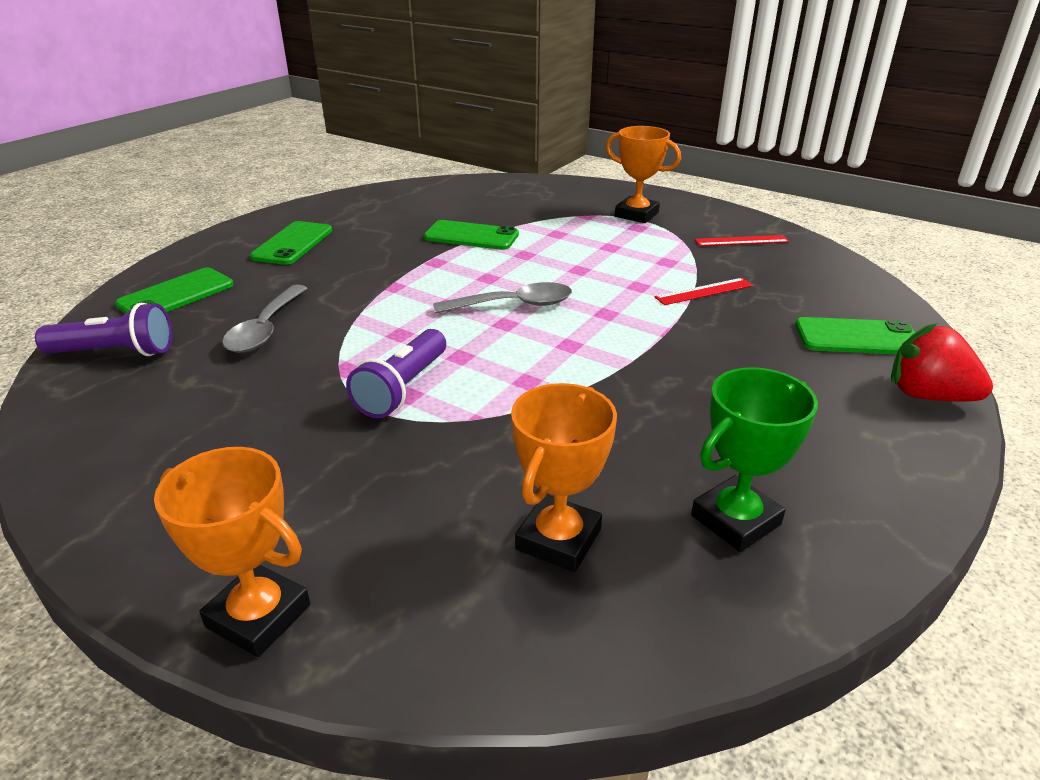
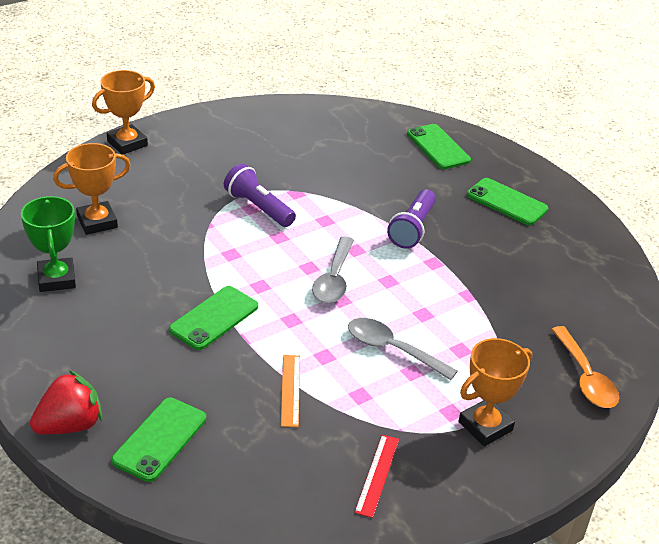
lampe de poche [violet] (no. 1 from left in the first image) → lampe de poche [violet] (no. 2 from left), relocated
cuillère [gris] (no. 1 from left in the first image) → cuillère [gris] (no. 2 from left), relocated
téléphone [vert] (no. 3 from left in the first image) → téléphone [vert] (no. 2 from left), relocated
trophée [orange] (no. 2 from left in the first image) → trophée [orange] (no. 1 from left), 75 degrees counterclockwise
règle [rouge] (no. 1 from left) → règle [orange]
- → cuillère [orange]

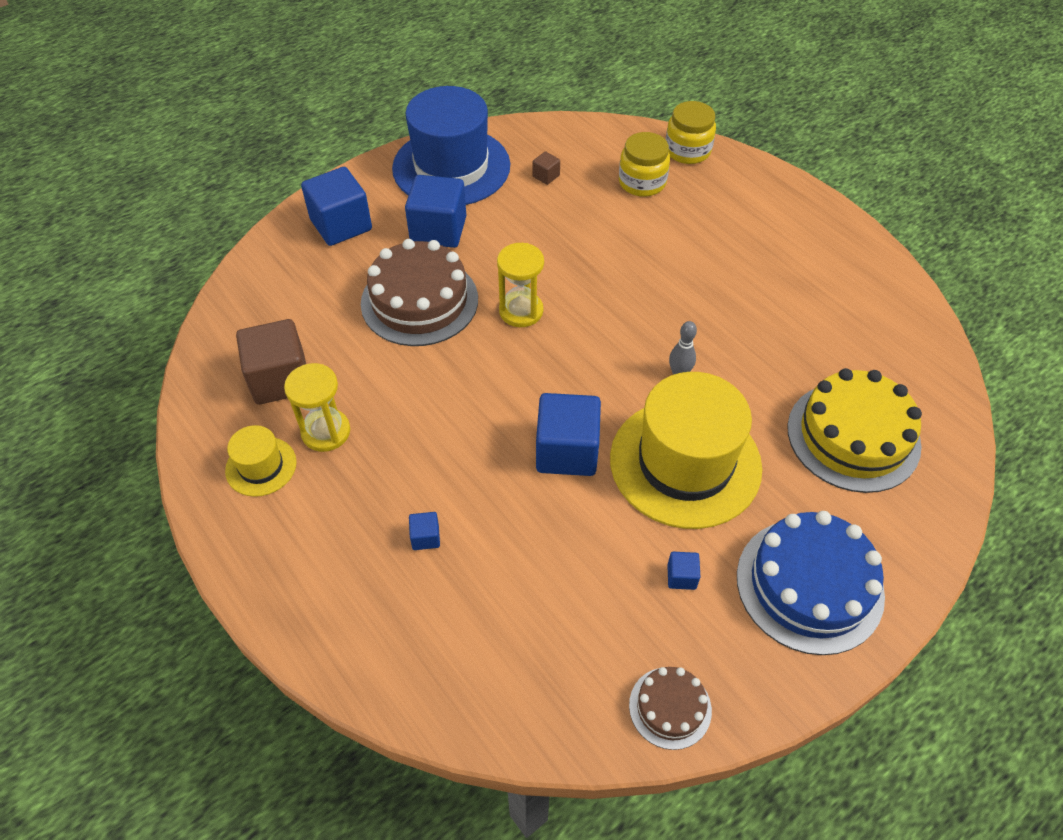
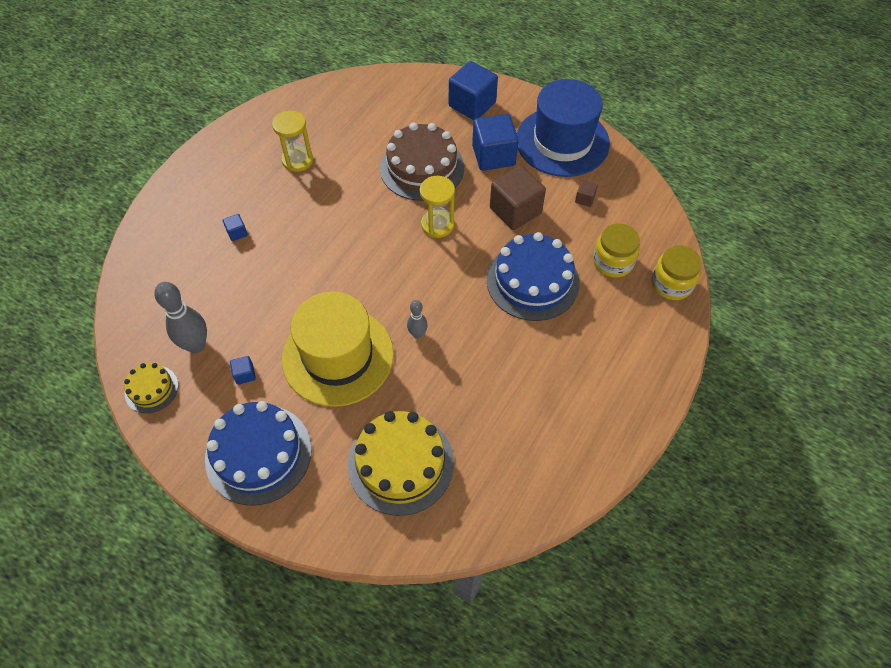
chapeau [jaune] (no. 1 from left) → -
cube [marron] (no. 1 from left), relocated
cube [bleu] (no. 4 from left) → -
gâteau [marron] (no. 2 from left) → gâteau [jaune] (no. 1 from left)
- → quille [gris] (no. 1 from left)
- → gâteau [bleu] (no. 2 from left)

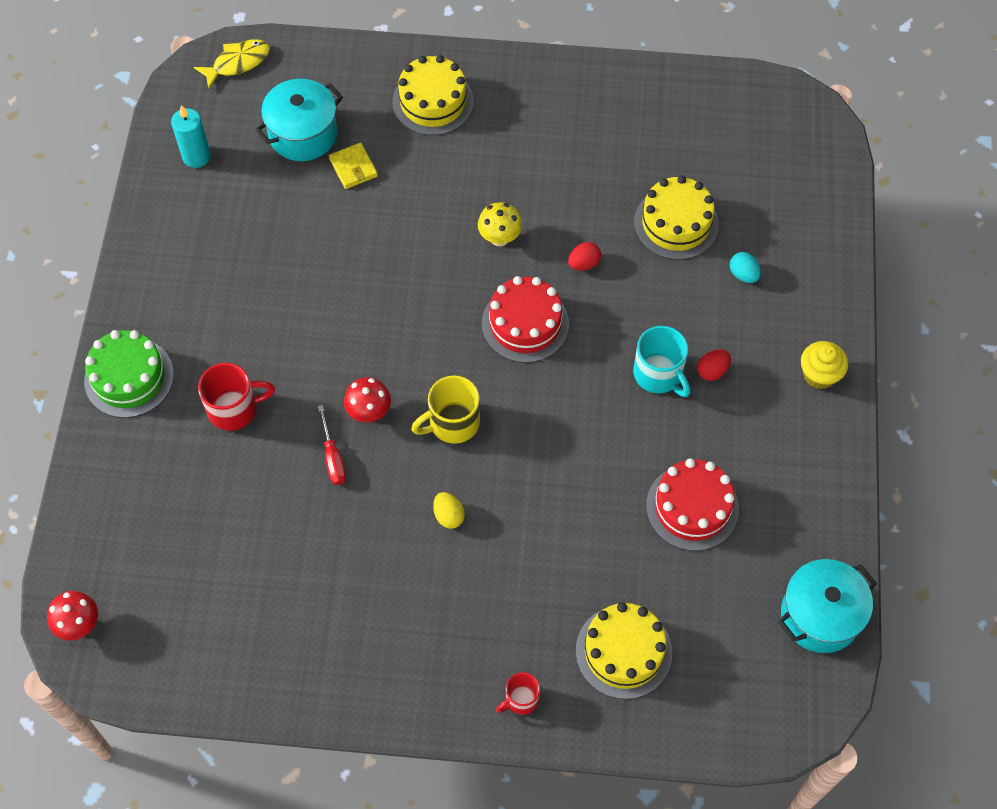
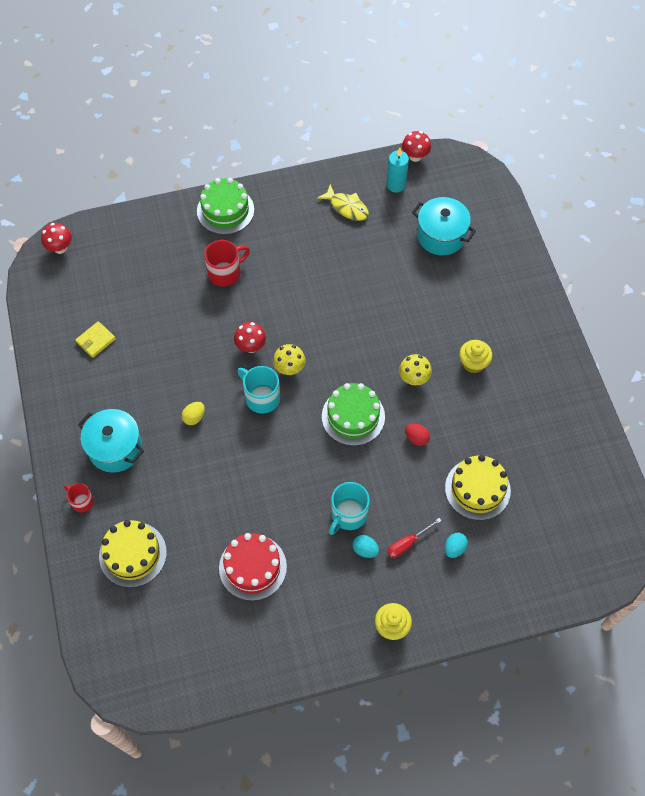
poisson [jaune], relocated
tasse [rouge] (no. 1 from left in the first image) → tasse [rouge] (no. 2 from left), 90 degrees counterclockwise
tournevis [rouge], relocated
portefeuille [jaune], relocated
gâteau [jaune] (no. 1 from left) → -
tasse [jaune] → tasse [turquoise] (no. 1 from left)
gâteau [rouge] (no. 1 from left) → gâteau [vert] (no. 2 from left)
œuf [rouge] (no. 2 from left) → œuf [turquoise] (no. 1 from left)
marmite [turquoise] (no. 2 from left in the first image) → marmite [turquoise] (no. 1 from left), relocated
- → champignon [jaune] (no. 1 from left)
- → champignon [rouge] (no. 3 from left)
- → muffin [jaune] (no. 2 from left)

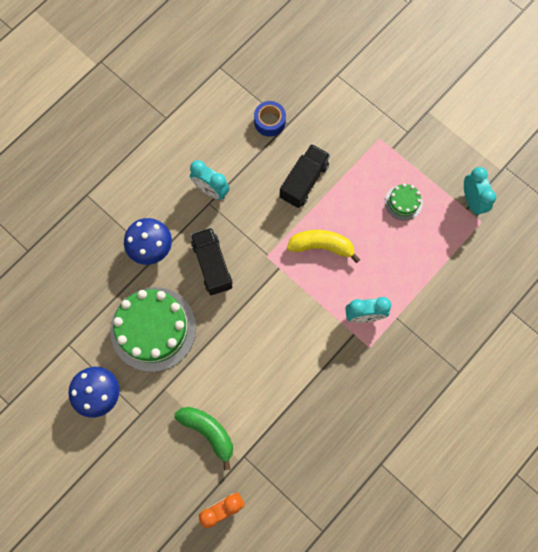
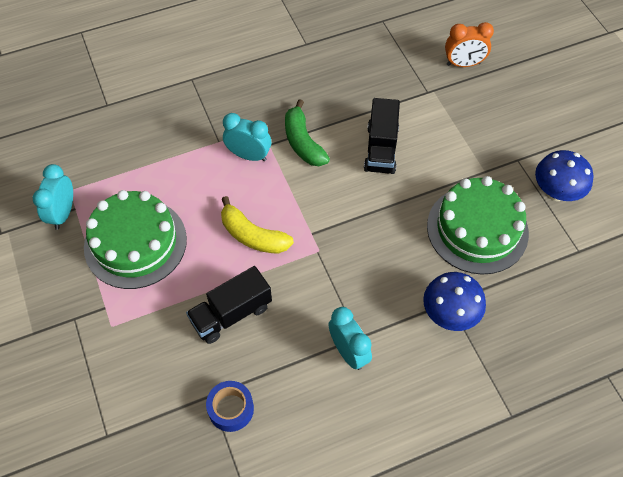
banane [vert], relocated
camion [noir] (no. 1 from left in the first image) → camion [noir] (no. 2 from left), relocated
gâteau [vert] (no. 2 from left in the first image) → gâteau [vert] (no. 1 from left), x2.17

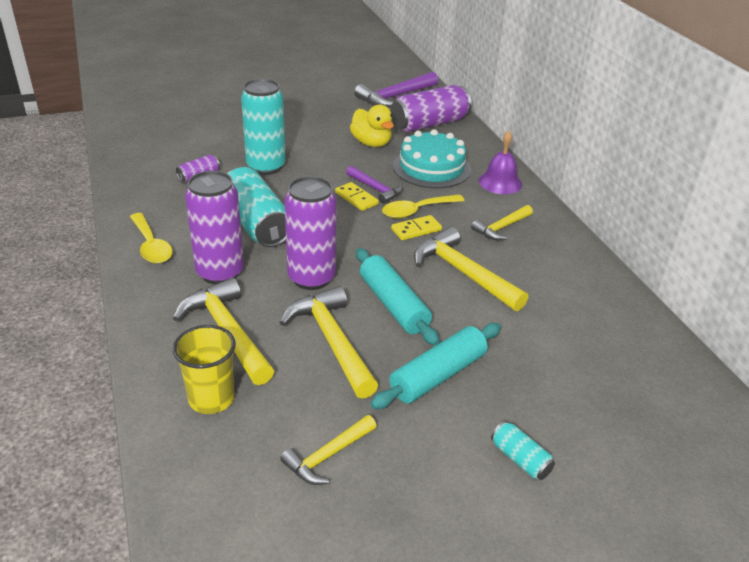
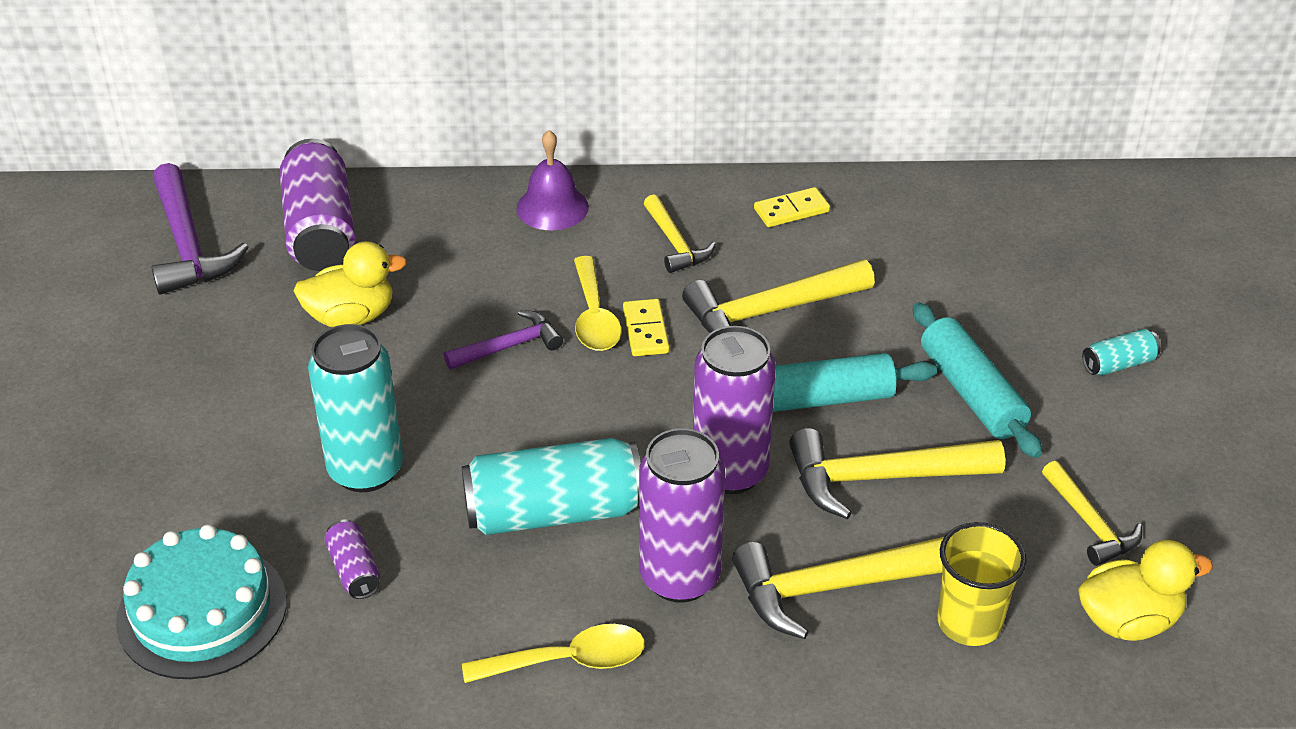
domino [jaune] (no. 1 from left in the first image) → domino [jaune] (no. 2 from left), relocated
gâteau [turquoise], relocated
- → canard [jaune] (no. 2 from left)

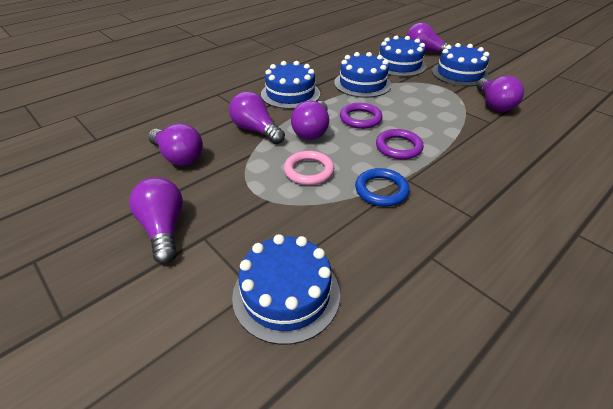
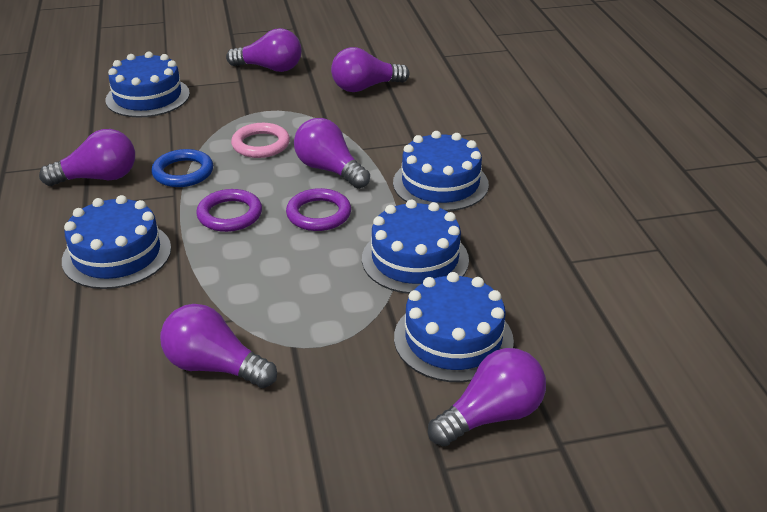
ampoule [violet] (no. 3 from left in the first image) → ampoule [violet] (no. 1 from left), relocated
gâteau [bleu] (no. 5 from left in the first image) → gâteau [bleu] (no. 1 from left), relocated

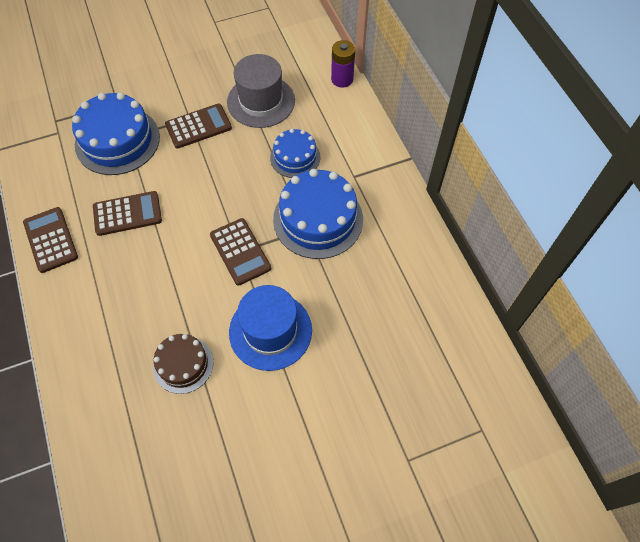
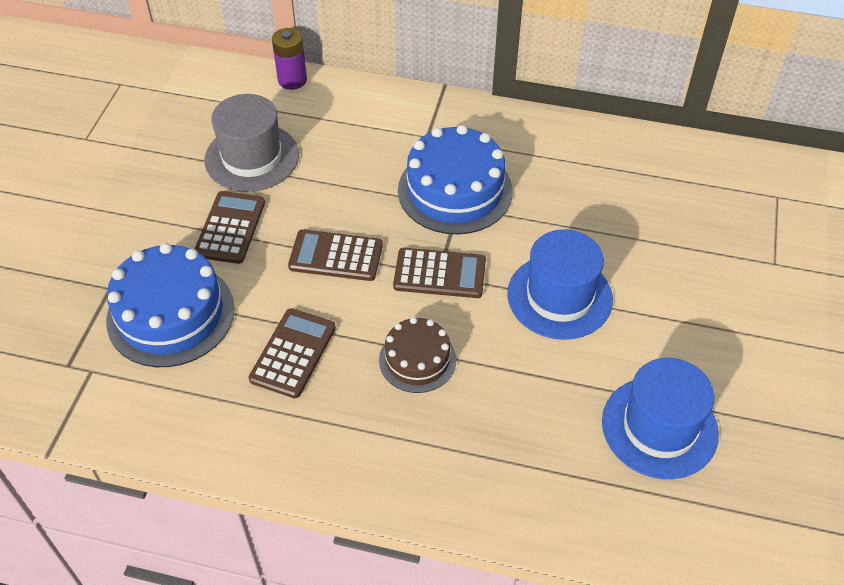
calculatrice [marron] (no. 1 from left in the first image) → calculatrice [marron] (no. 3 from left), relocated
gâteau [marron], relocated
gâteau [bleu] (no. 2 from left) → -
- → chapeau [bleu] (no. 2 from left)

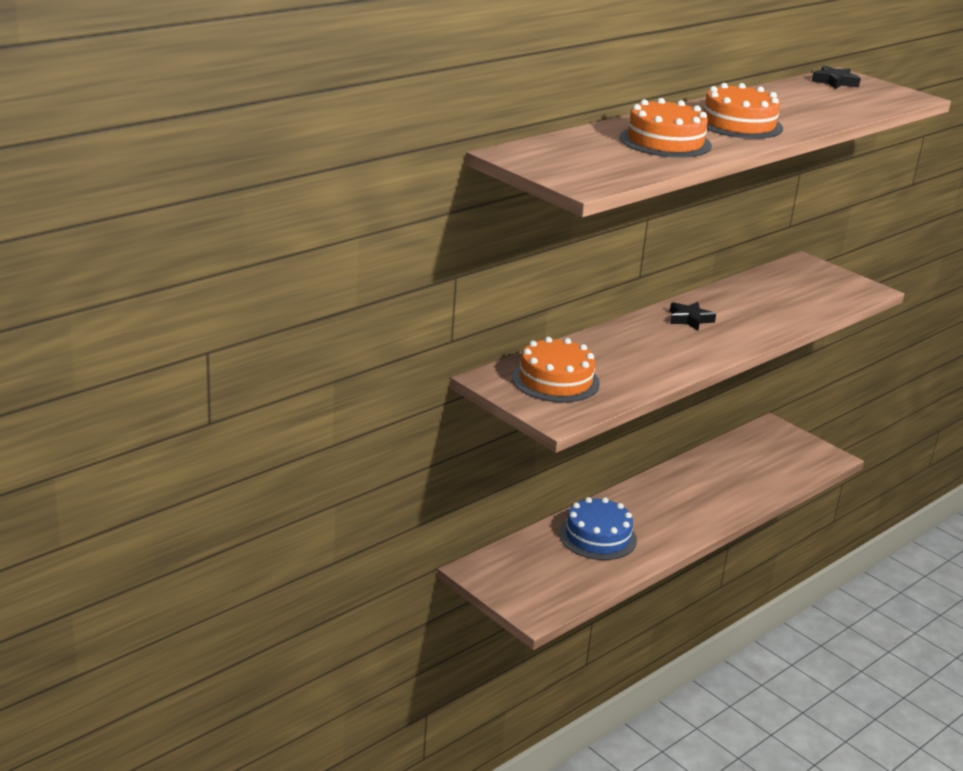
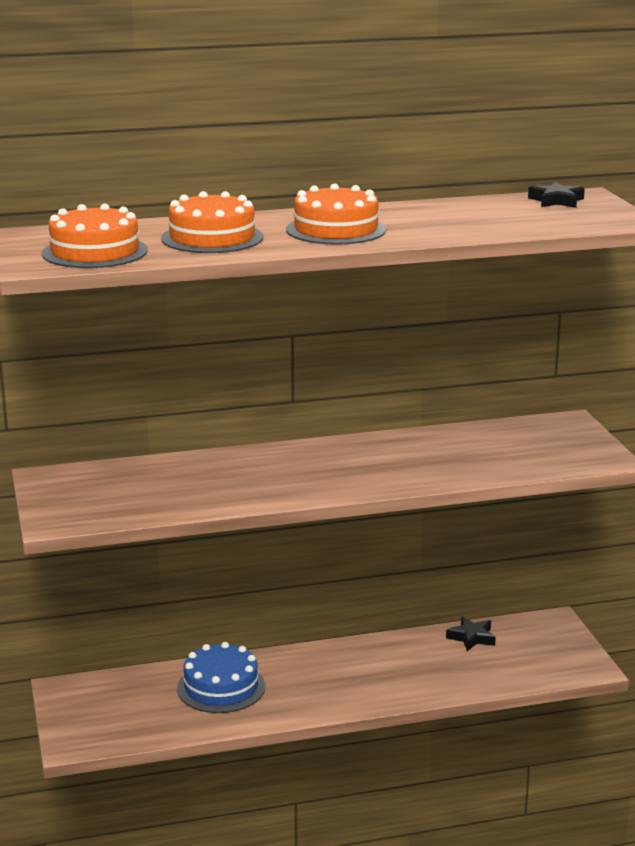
gâteau [orange] (no. 1 from left), relocated
étoile [noir] (no. 1 from left), relocated

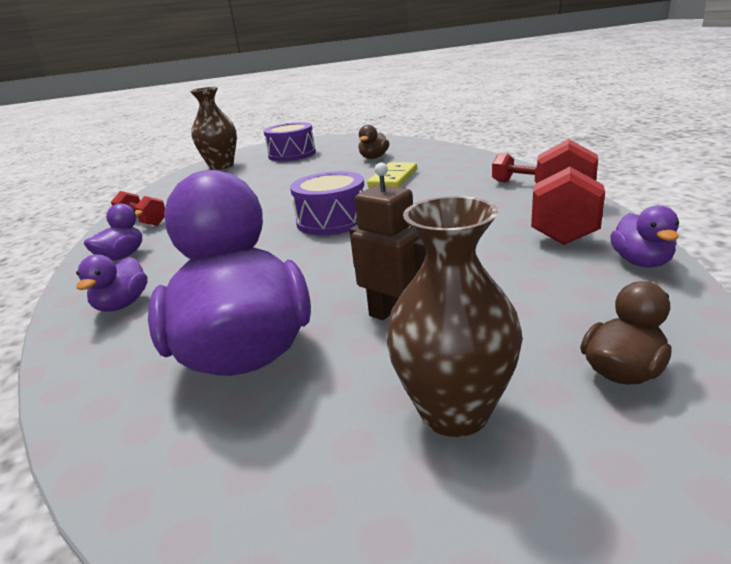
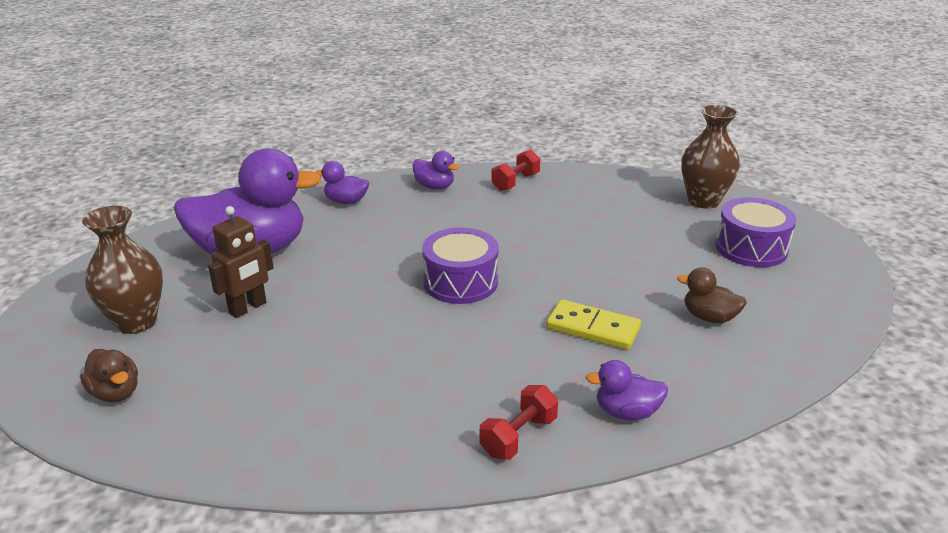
haltère [rouge] (no. 3 from left) → -
canard [violet] (no. 4 from left), relocated

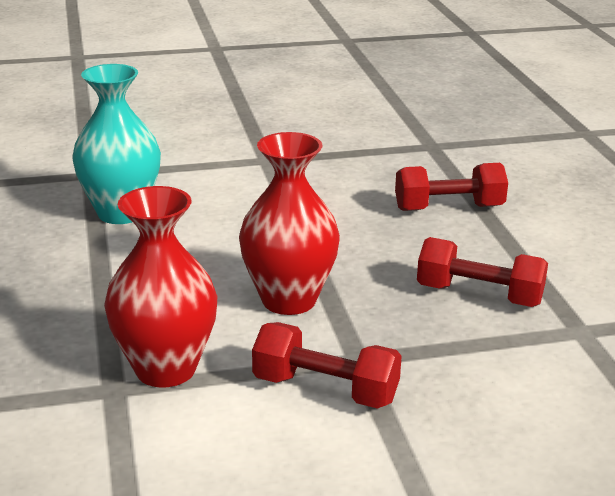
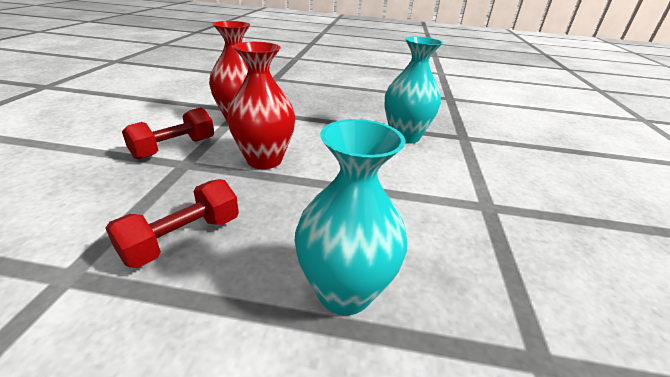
haltère [rouge] (no. 2 from left) → vase [turquoise] (no. 1 from left)

